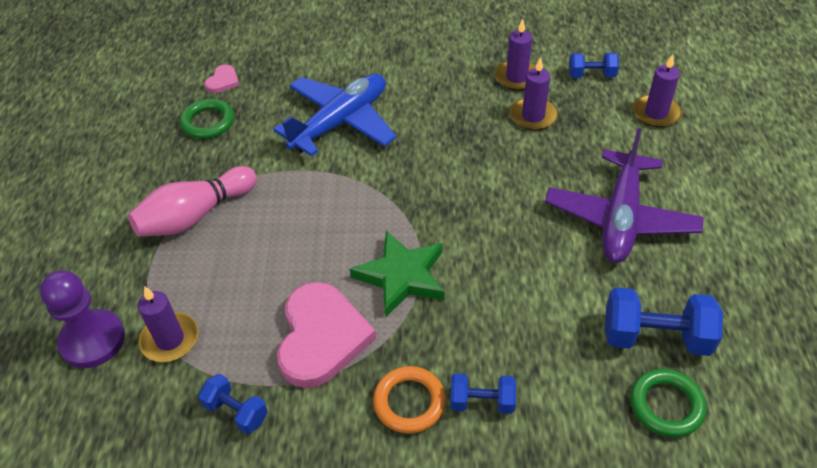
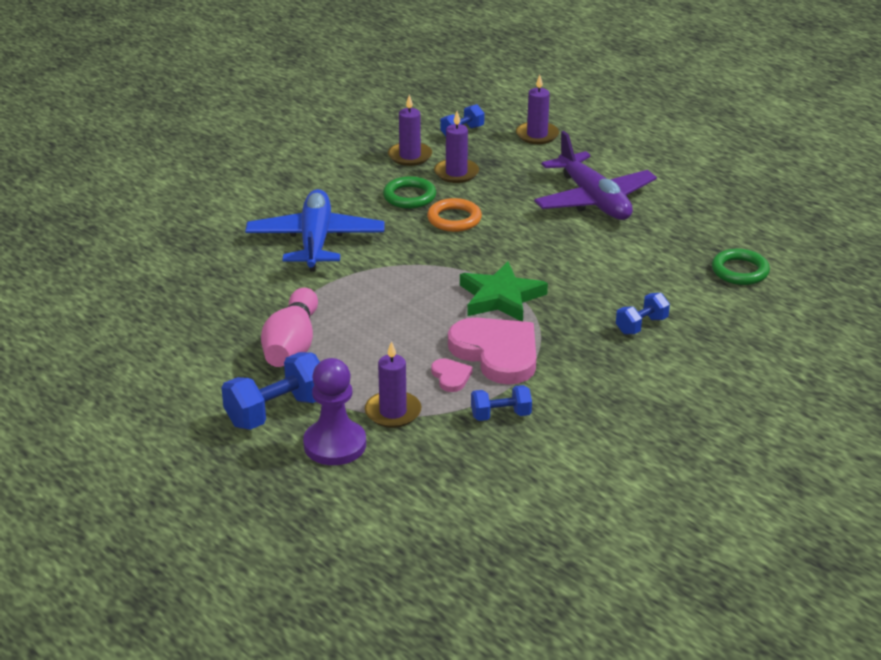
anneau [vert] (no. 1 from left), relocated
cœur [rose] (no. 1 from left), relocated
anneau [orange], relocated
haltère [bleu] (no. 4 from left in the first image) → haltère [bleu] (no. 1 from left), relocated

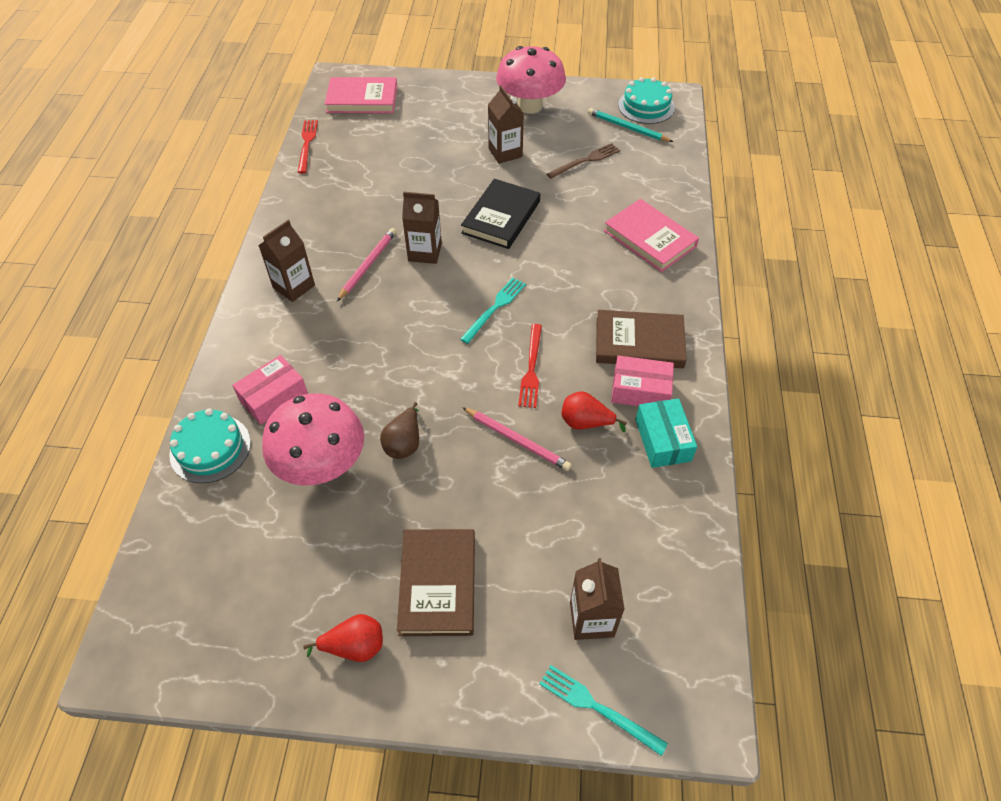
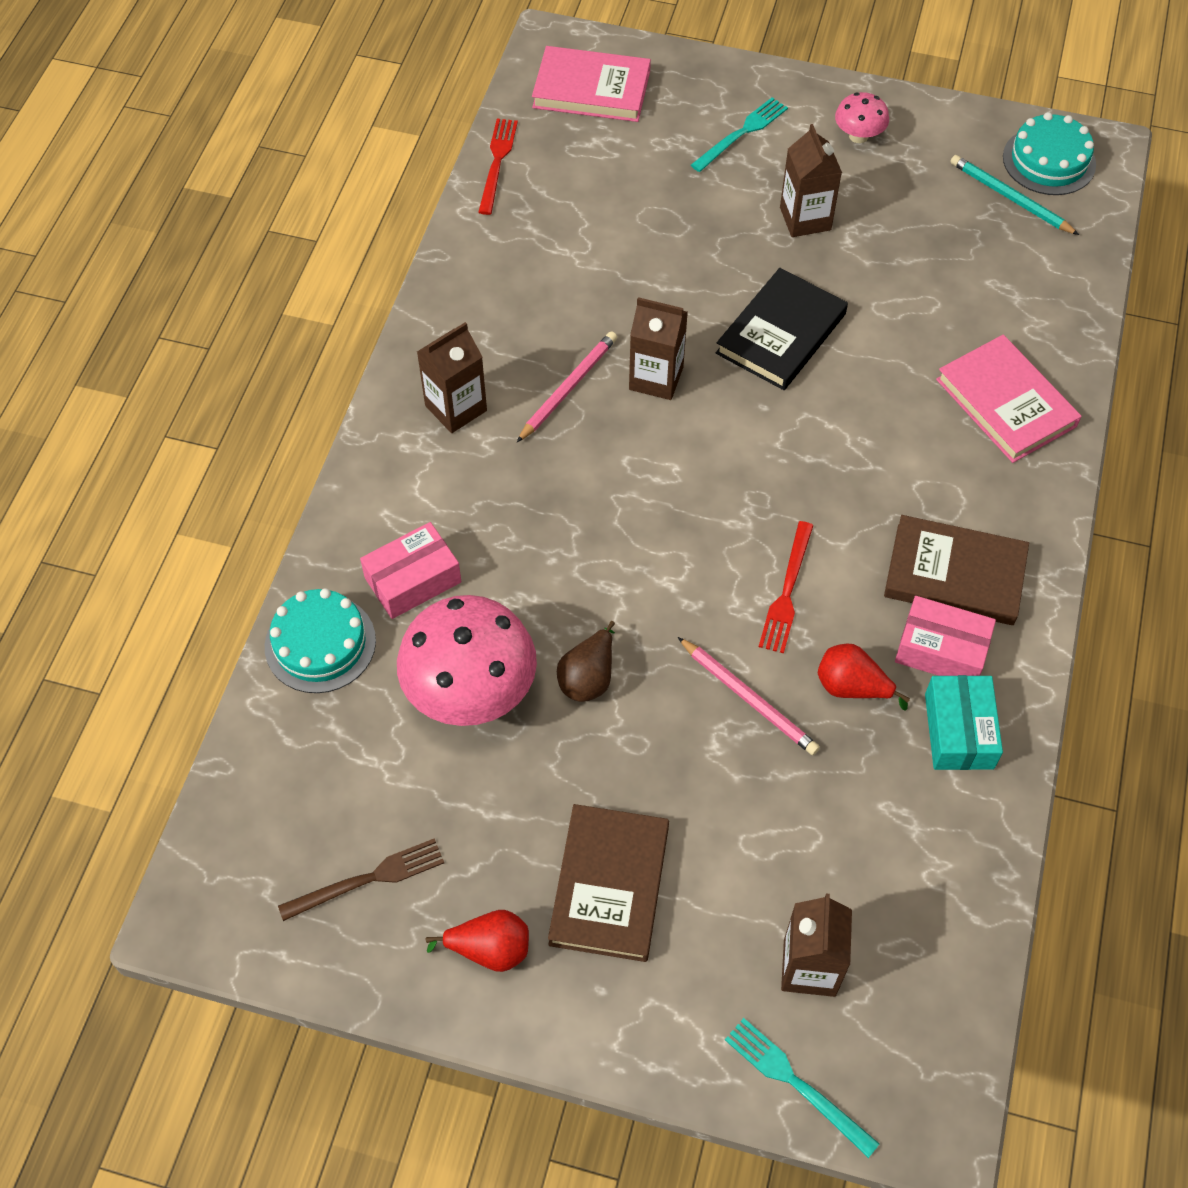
fourchette [turquoise] (no. 1 from left), relocated
champignon [rose] (no. 2 from left), x0.49
fourchette [marron], relocated

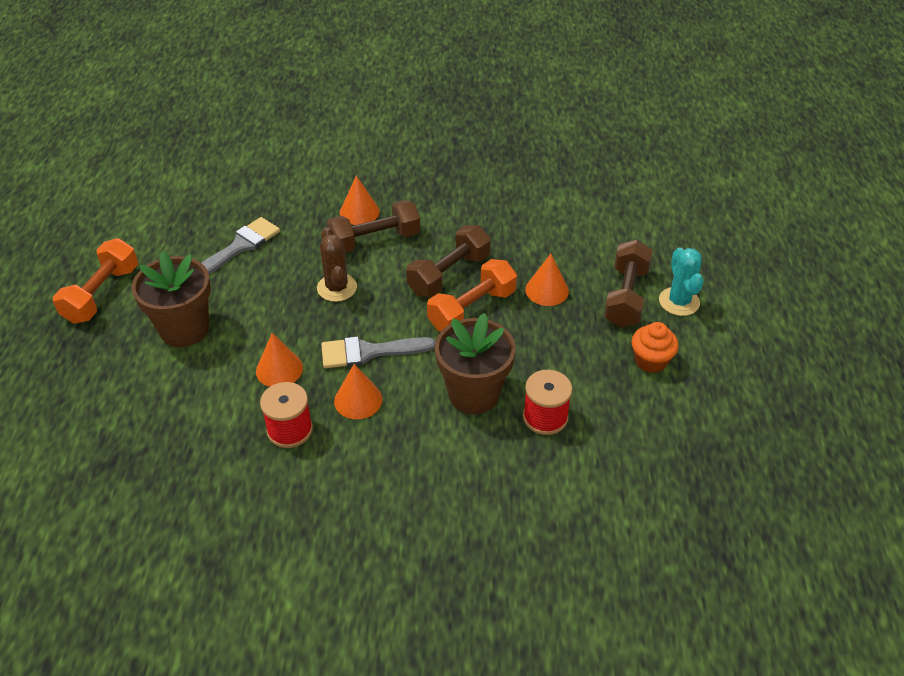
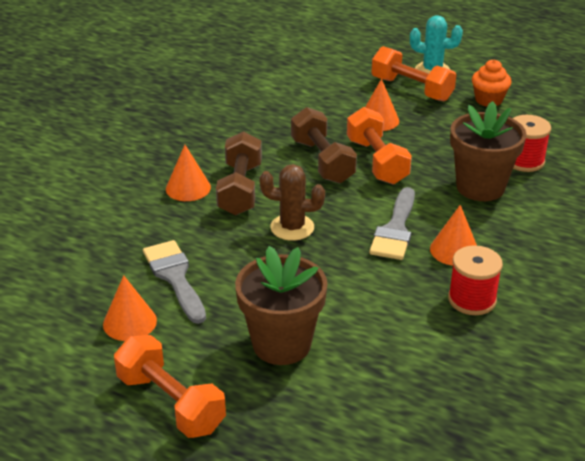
cône [orange] (no. 1 from left), relocated
haltère [marron] (no. 3 from left) → haltère [orange] (no. 3 from left)

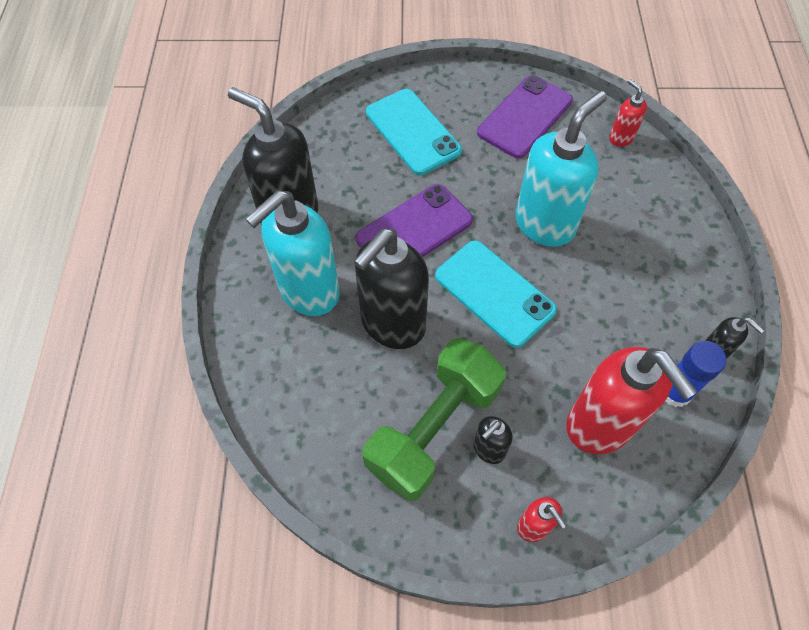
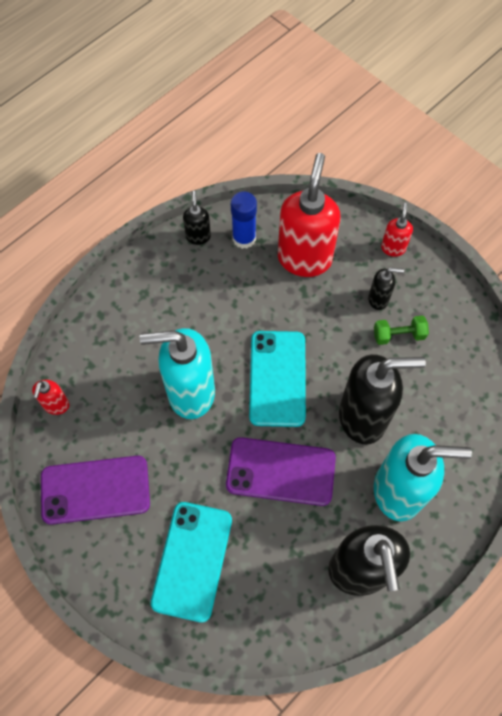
haltère [vert], x0.43

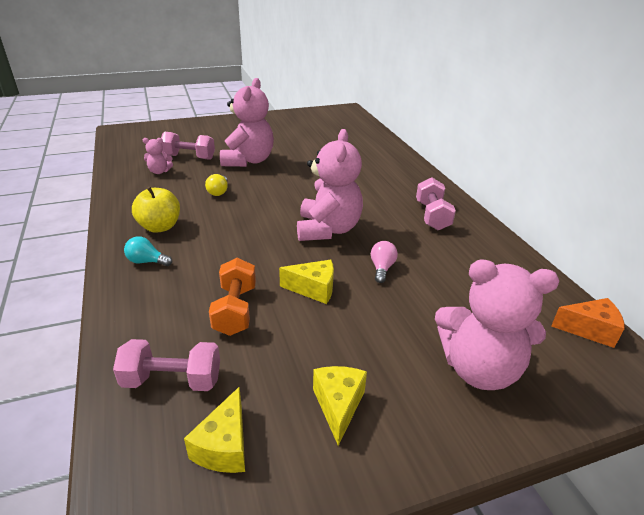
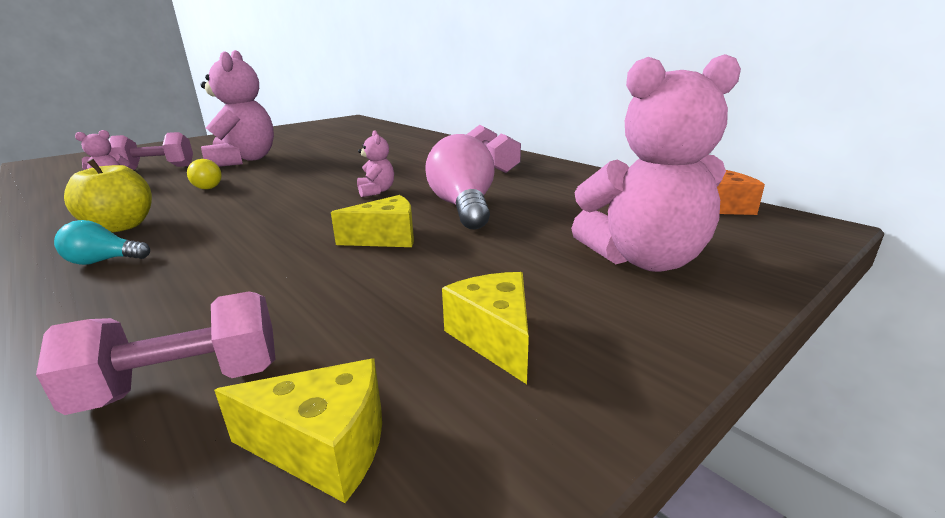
fromage [jaune] (no. 1 from left), 75 degrees counterclockwise
haltère [orange] → -
ours en peluche [rose] (no. 3 from left), x0.45
ampoule [rose], x1.98

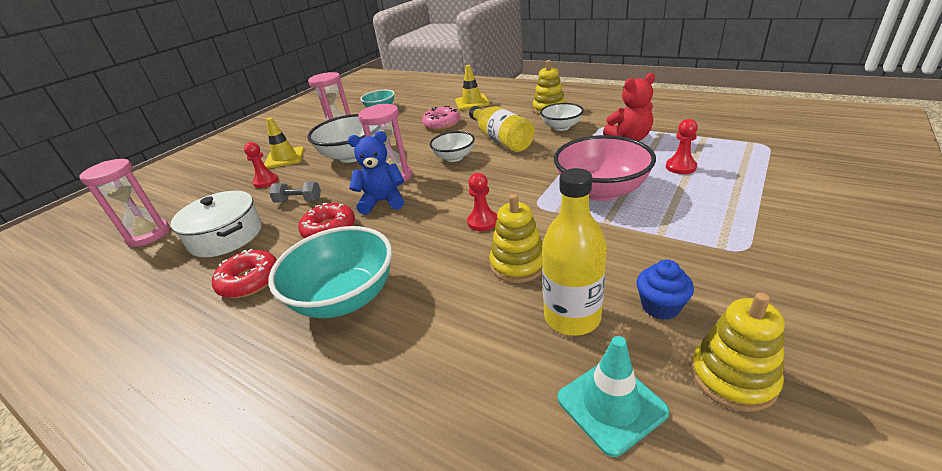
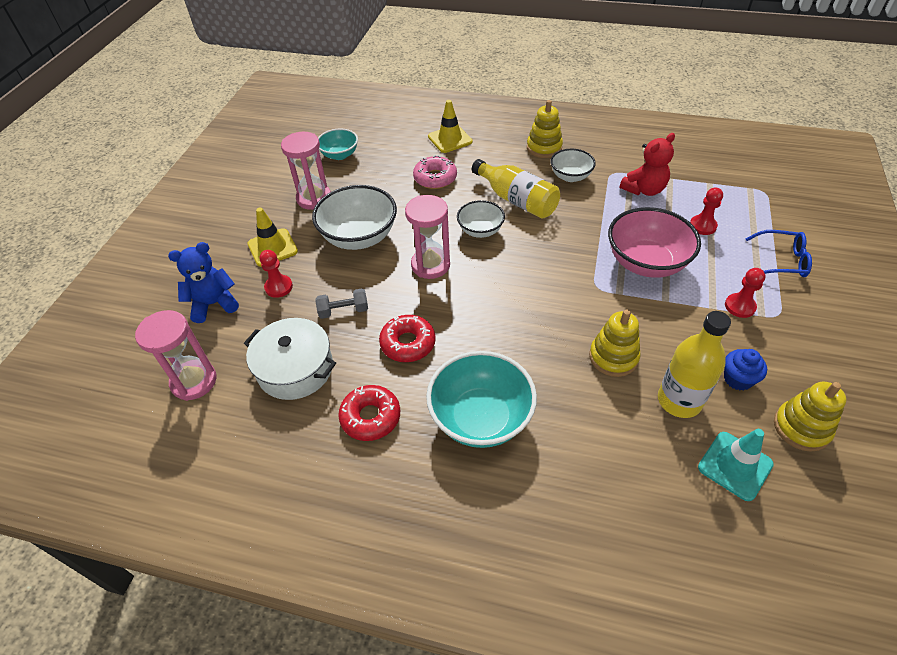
ours en peluche [bleu], relocated
pion [rouge] (no. 2 from left in the first image) → pion [rouge] (no. 3 from left), relocated
- → lunettes [bleu]

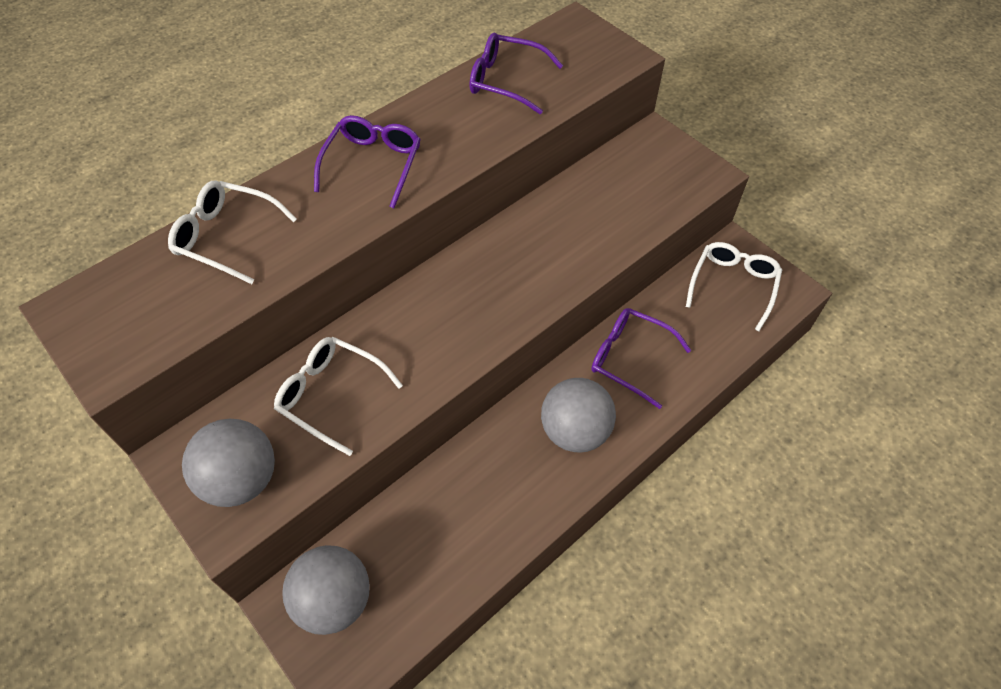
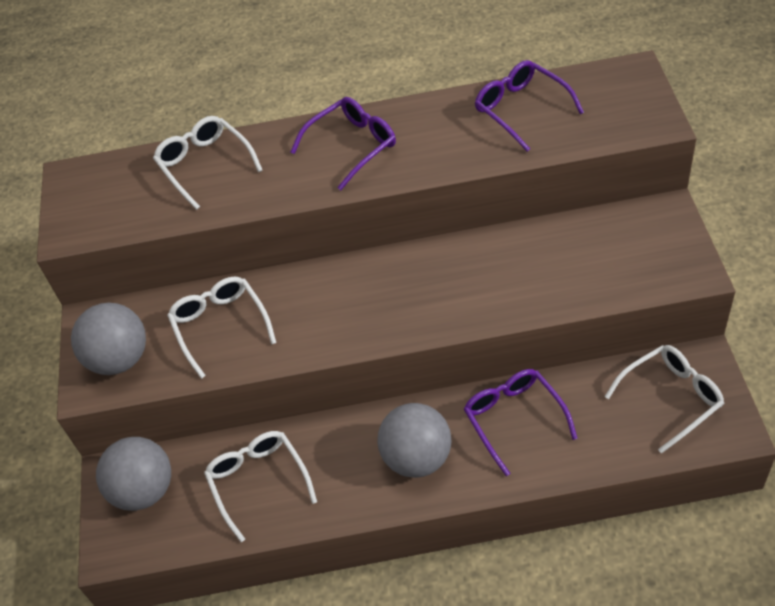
- → lunettes [blanc] (no. 3 from left)

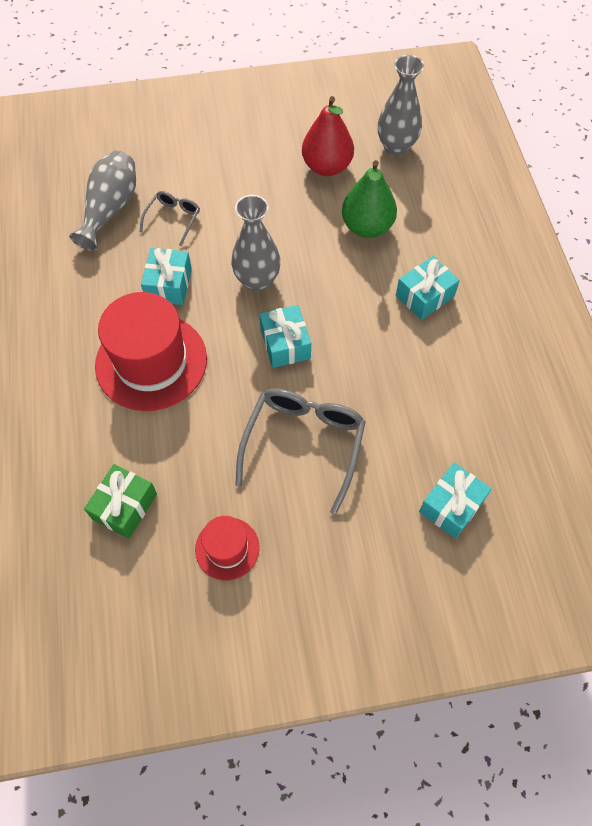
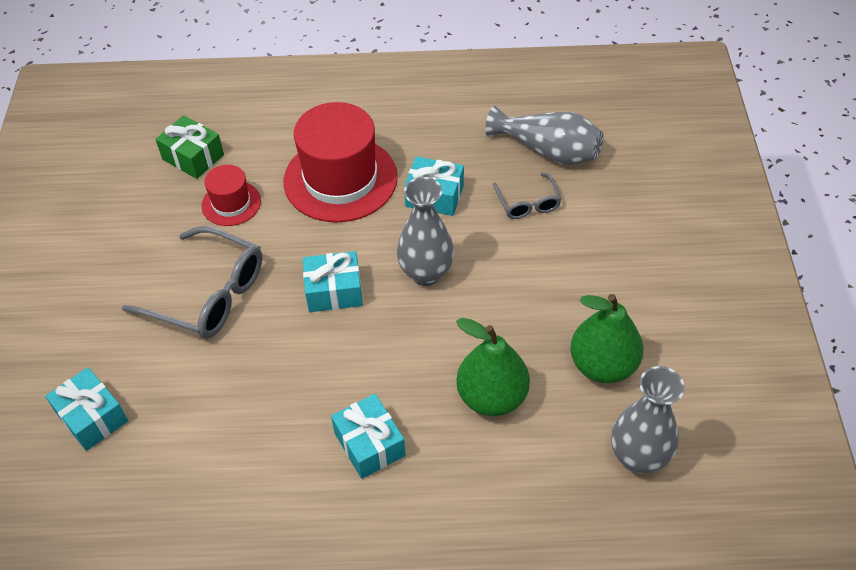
lunettes [gris] (no. 1 from left in the first image) → lunettes [gris] (no. 2 from left), 45 degrees clockwise
chapeau [rouge] (no. 2 from left in the first image) → chapeau [rouge] (no. 1 from left), relocated
poire [rouge] → poire [vert] (no. 2 from left)

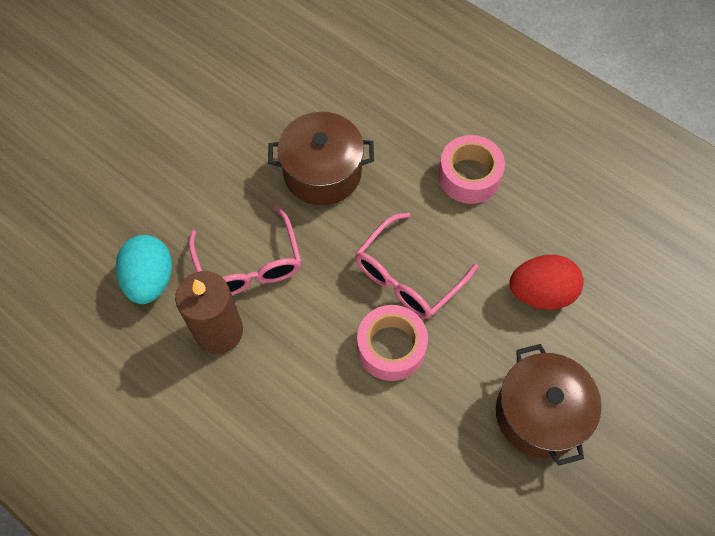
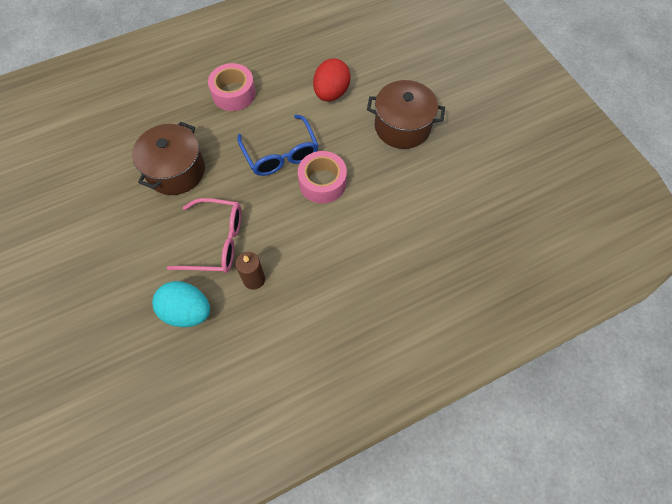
bougie [marron], x0.60
lunettes [rose] (no. 2 from left) → lunettes [bleu]

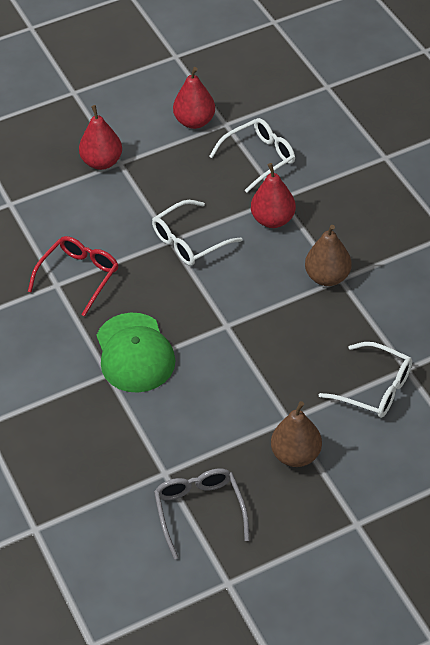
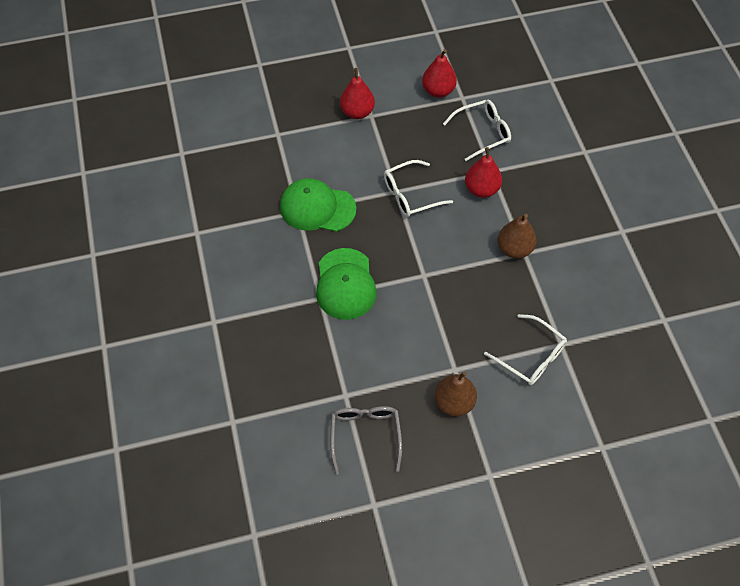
lunettes [rouge] → casquette [vert] (no. 1 from left)

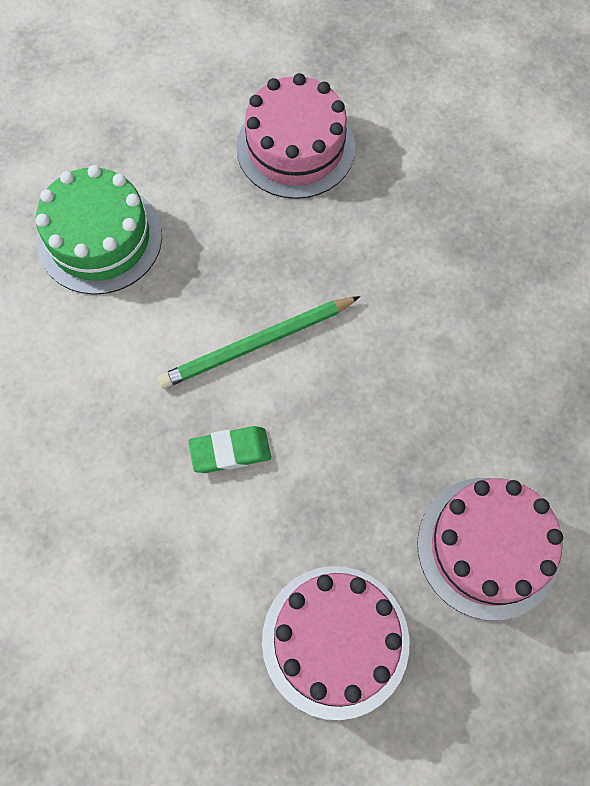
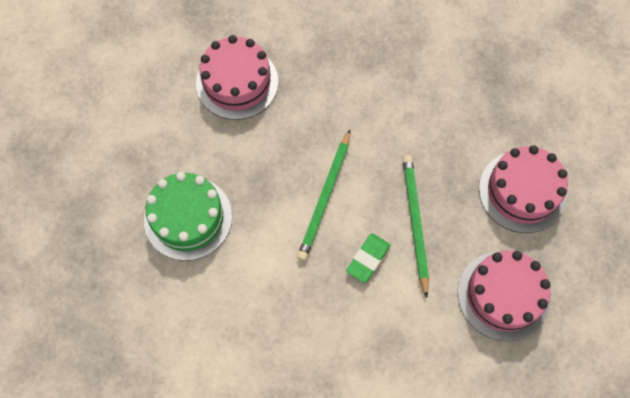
- → crayon [vert] (no. 2 from left)

